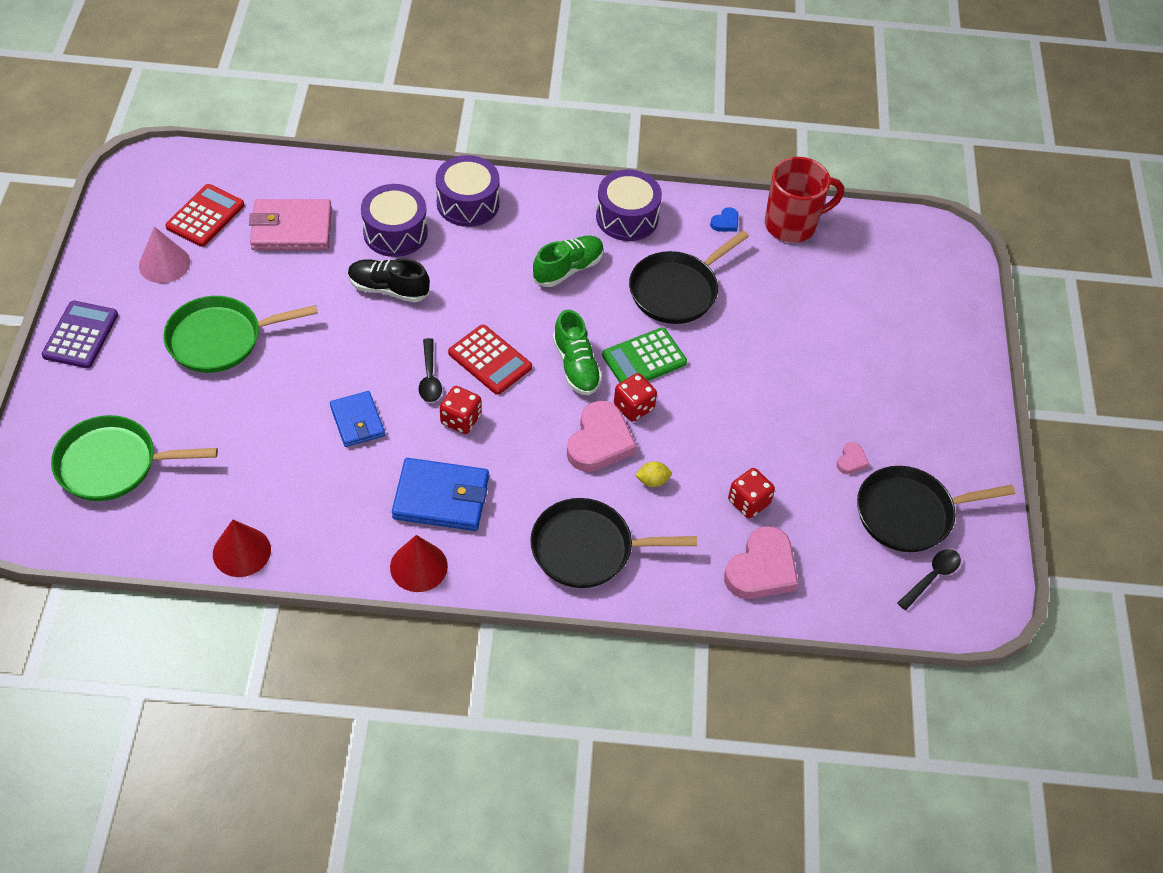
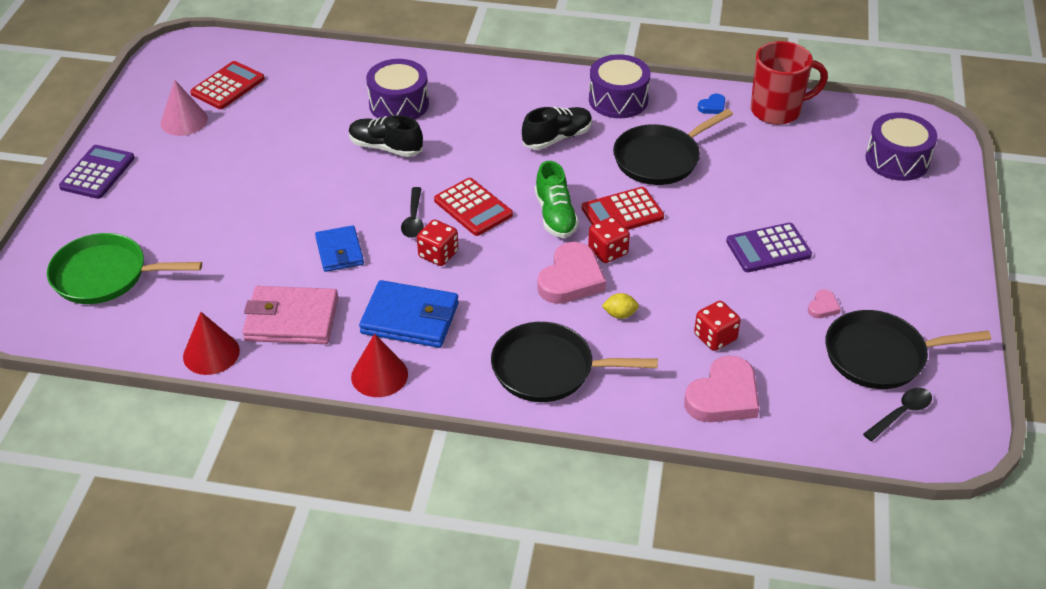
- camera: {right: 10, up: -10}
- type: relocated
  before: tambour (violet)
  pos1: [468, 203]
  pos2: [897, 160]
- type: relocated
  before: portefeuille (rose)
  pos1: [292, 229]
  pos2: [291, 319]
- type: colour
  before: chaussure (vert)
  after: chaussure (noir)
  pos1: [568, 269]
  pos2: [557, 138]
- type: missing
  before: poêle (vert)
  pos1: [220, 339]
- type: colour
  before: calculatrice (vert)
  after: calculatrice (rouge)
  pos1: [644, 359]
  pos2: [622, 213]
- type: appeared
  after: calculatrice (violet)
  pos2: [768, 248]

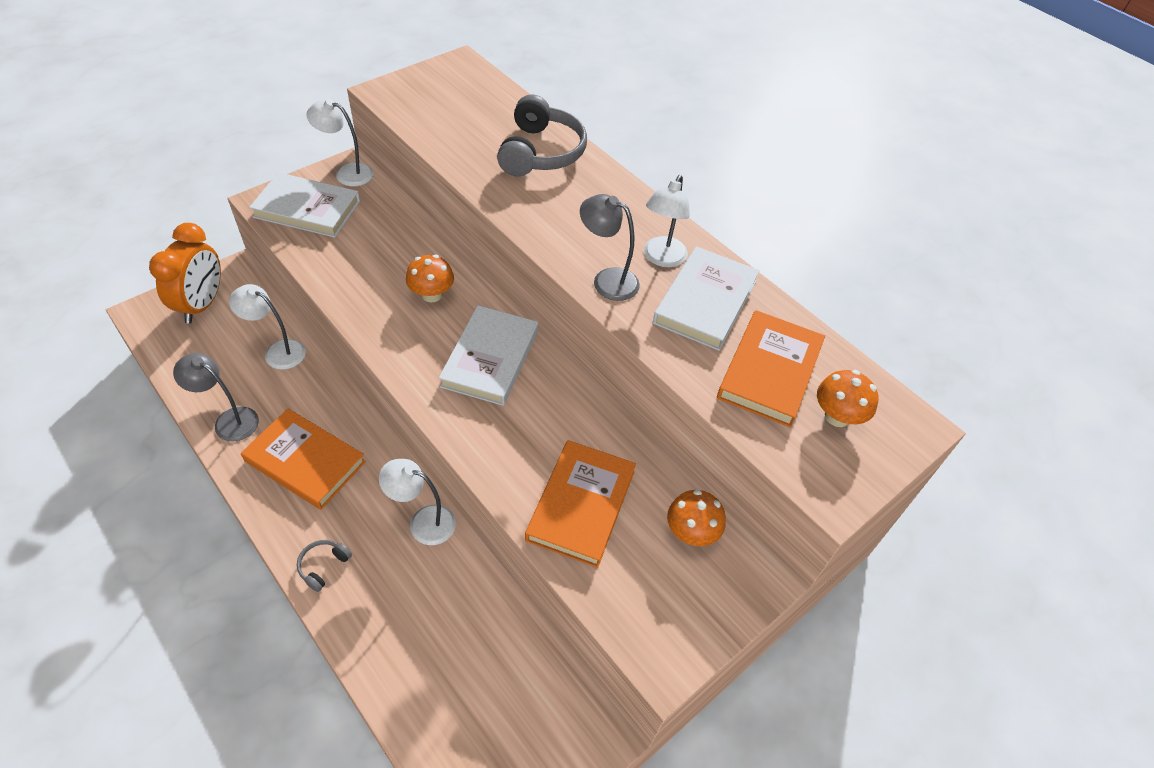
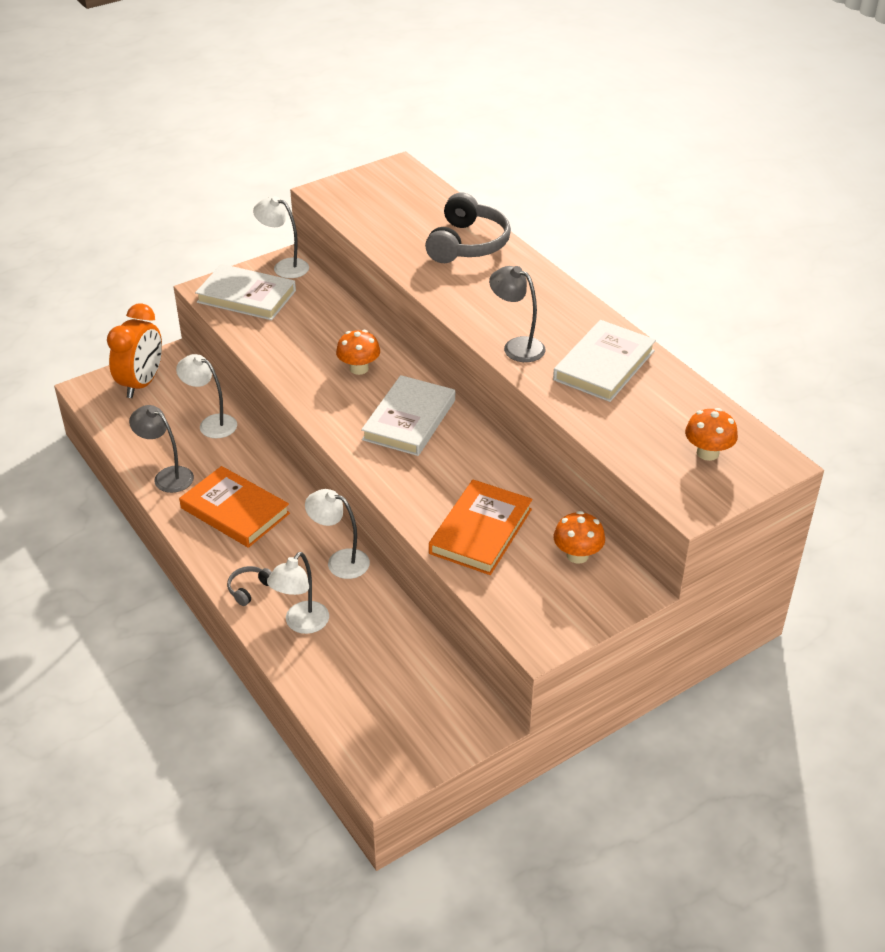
- camera: {right: 10, up: -10}
- type: relocated
  before: lampe (blanc)
  pos1: [661, 258]
  pos2: [301, 624]
- type: missing
  before: livre (orange)
  pos1: [770, 371]

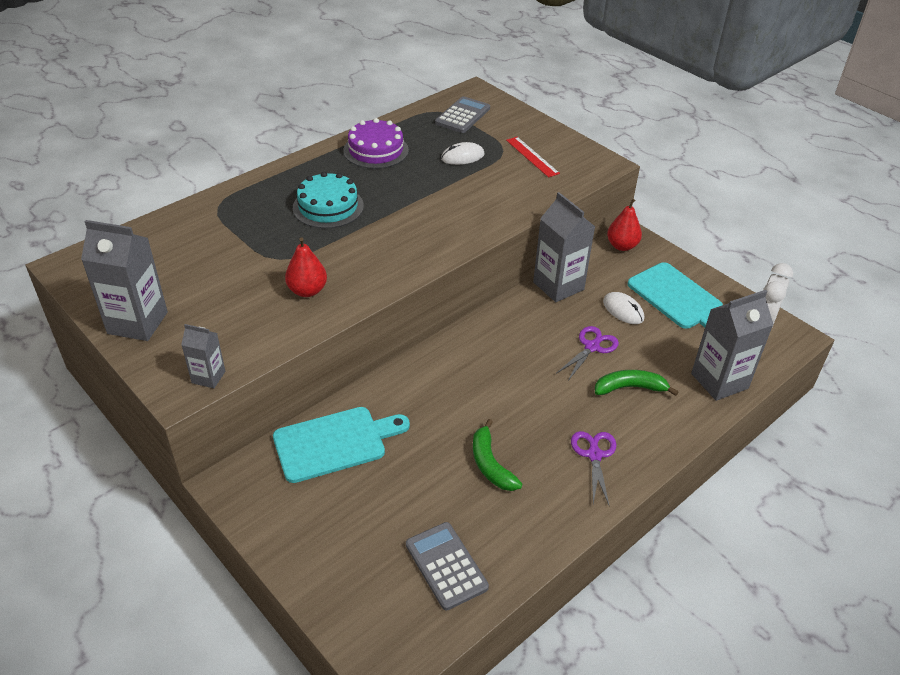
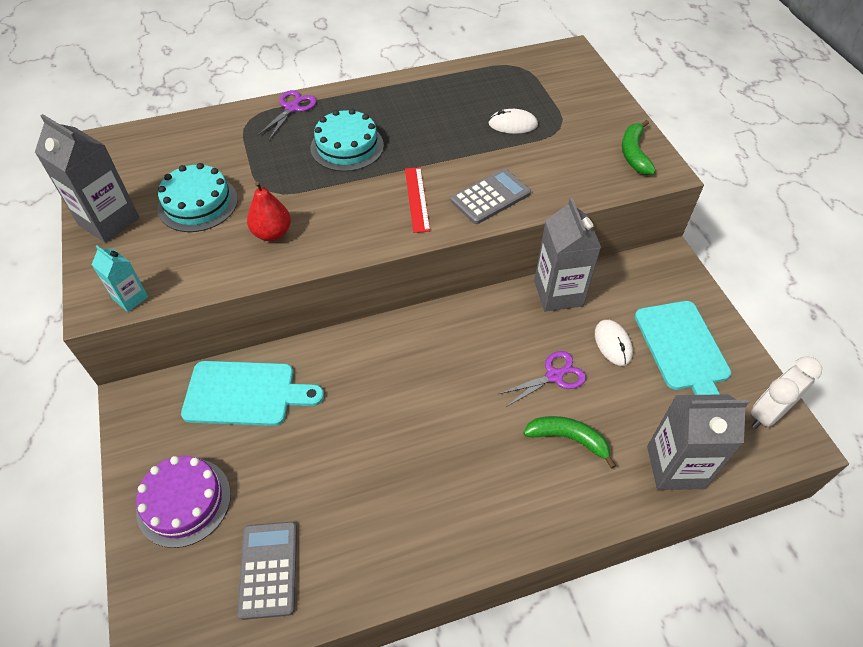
- camera: {right: 25, up: 10}
- type: relocated
  before: calculatrice (gris)
  pos1: [462, 116]
  pos2: [490, 197]
- type: relocated
  before: gâteau (violet)
  pos1: [376, 150]
  pos2: [184, 501]
- type: relocated
  before: règle (rouge)
  pos1: [532, 156]
  pos2: [417, 199]
- type: missing
  before: poire (rouge)
  pos1: [622, 246]
- type: colour
  before: brique de lait (gris)
  after: brique de lait (turquoise)
  pos1: [208, 377]
  pos2: [130, 298]
- type: relocated
  before: banane (vert)
  pos1: [490, 464]
  pos2: [634, 154]
- type: relocated
  before: ciseaux (violet)
  pos1: [594, 454]
  pos2: [292, 108]
- type: appeared
  after: gâteau (turquoise)
  pos2: [198, 203]

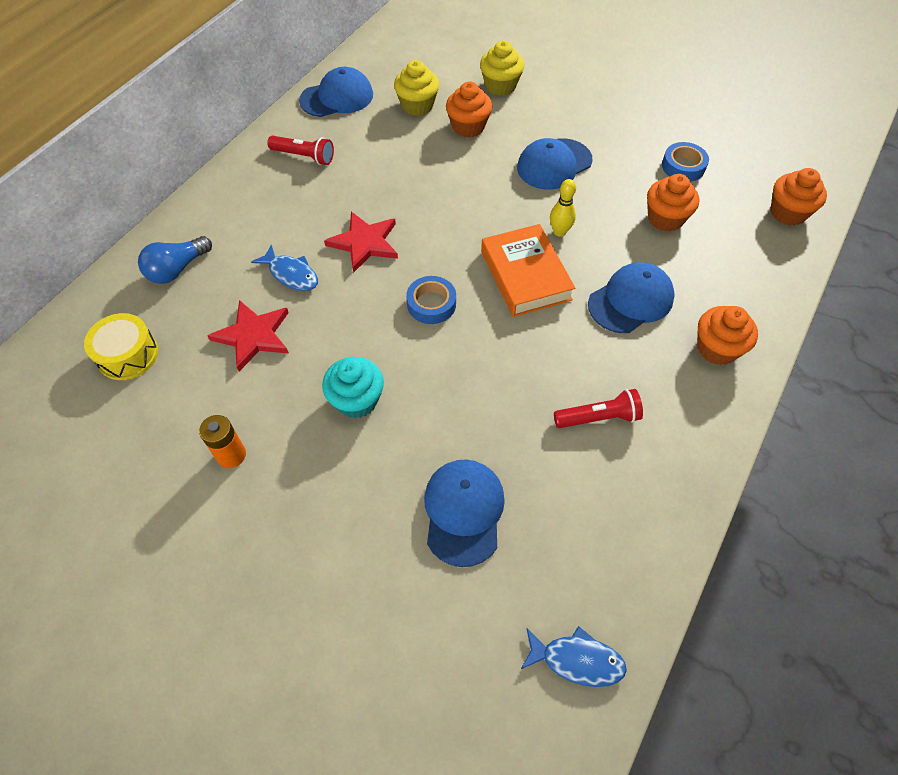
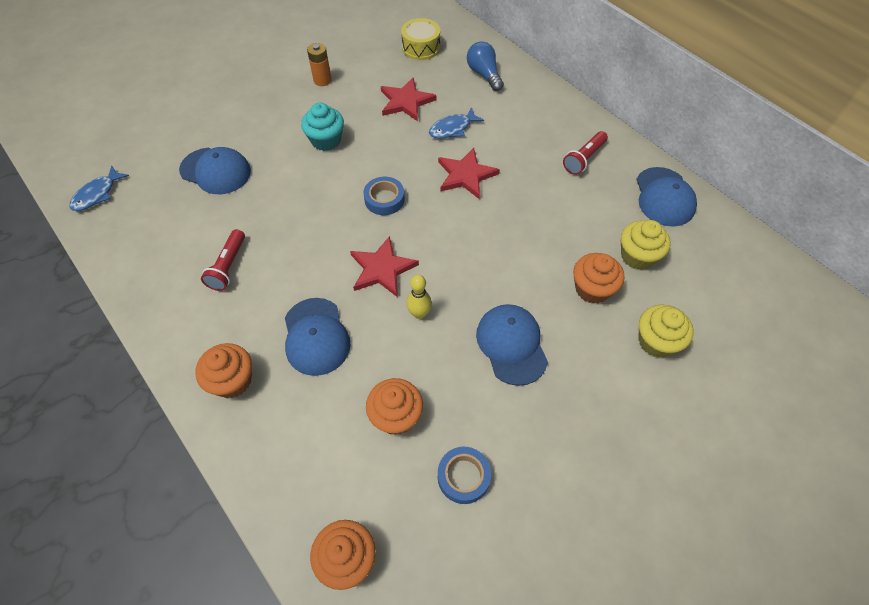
- camera: {right: 110, up: 0}
- type: exchanged
  before: livre (orange)
  after: étoile (rouge)
  pos1: [525, 275]
  pos2: [382, 269]

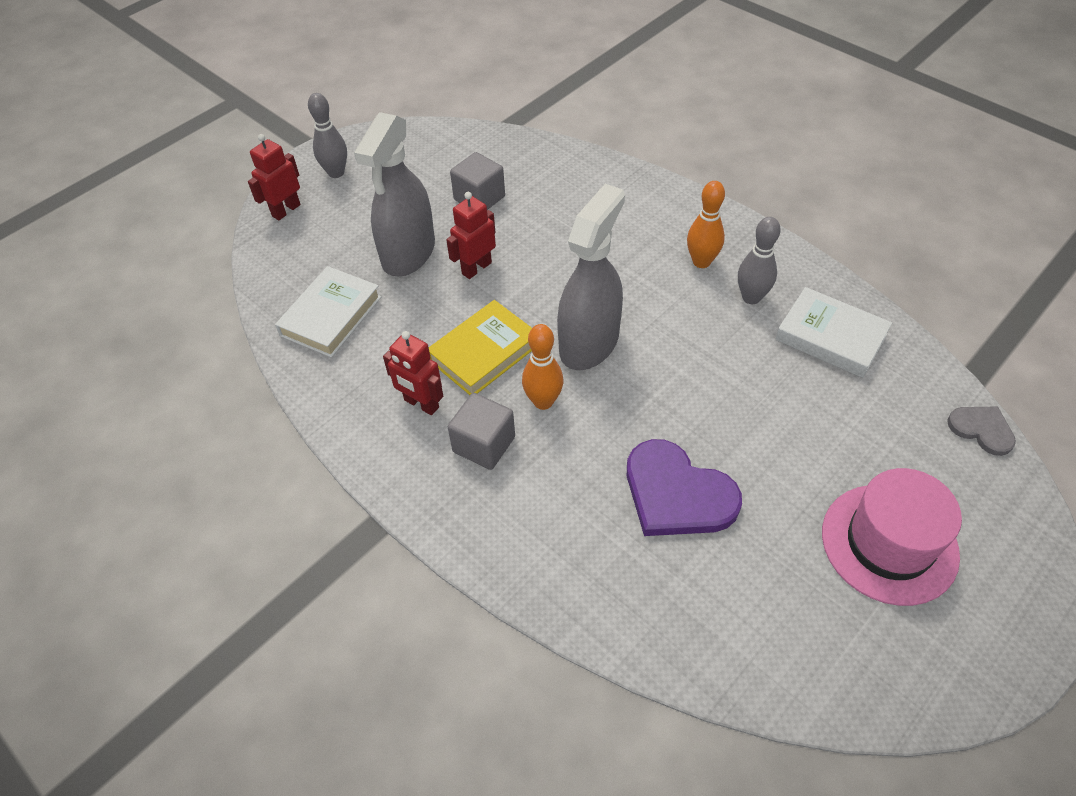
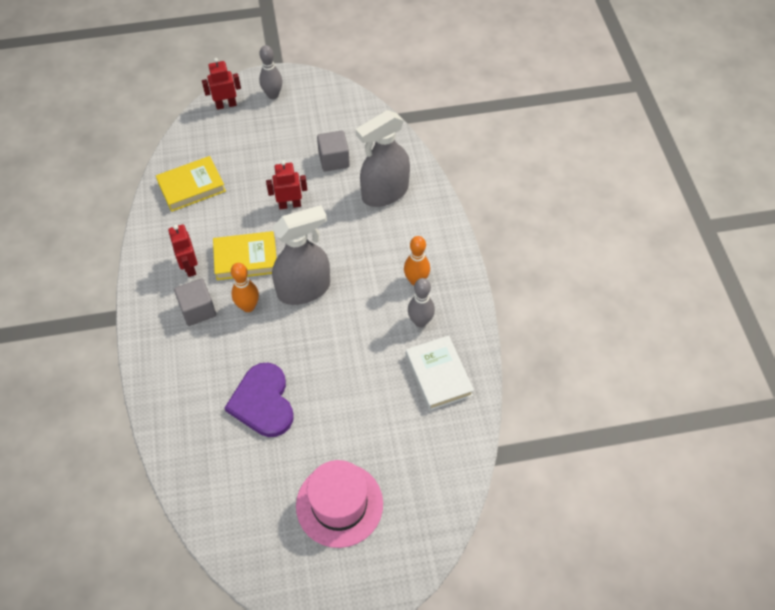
- camera: {right: 35, up: 5}
- type: relocated
  before: vaporisateur (gris)
  pos1: [408, 254]
  pos2: [384, 193]
- type: colour
  before: livre (blanc)
  after: livre (jaune)
  pos1: [331, 316]
  pos2: [191, 187]
- type: missing
  before: cœur (gris)
  pos1: [981, 429]

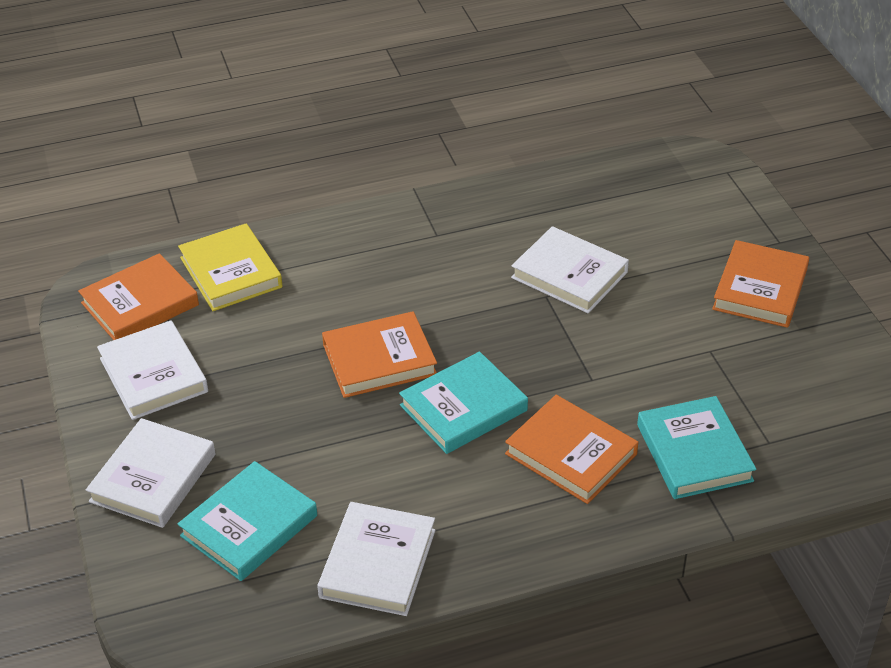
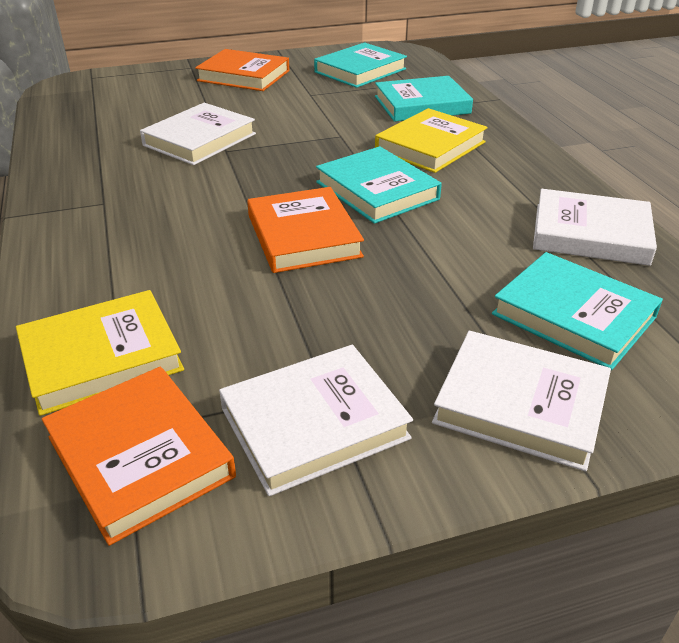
- camera: {right: -90, up: -5}
- type: colour
  before: livre (orange)
  after: livre (jaune)
  pos1: [571, 454]
  pos2: [430, 146]
- type: appeared
  after: livre (turquoise)
  pos2: [360, 70]

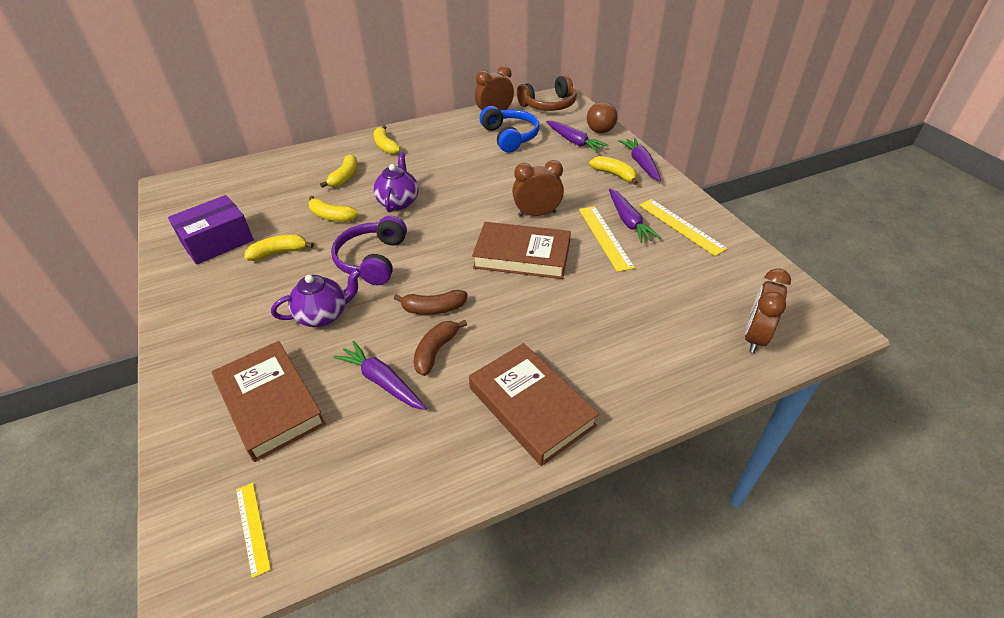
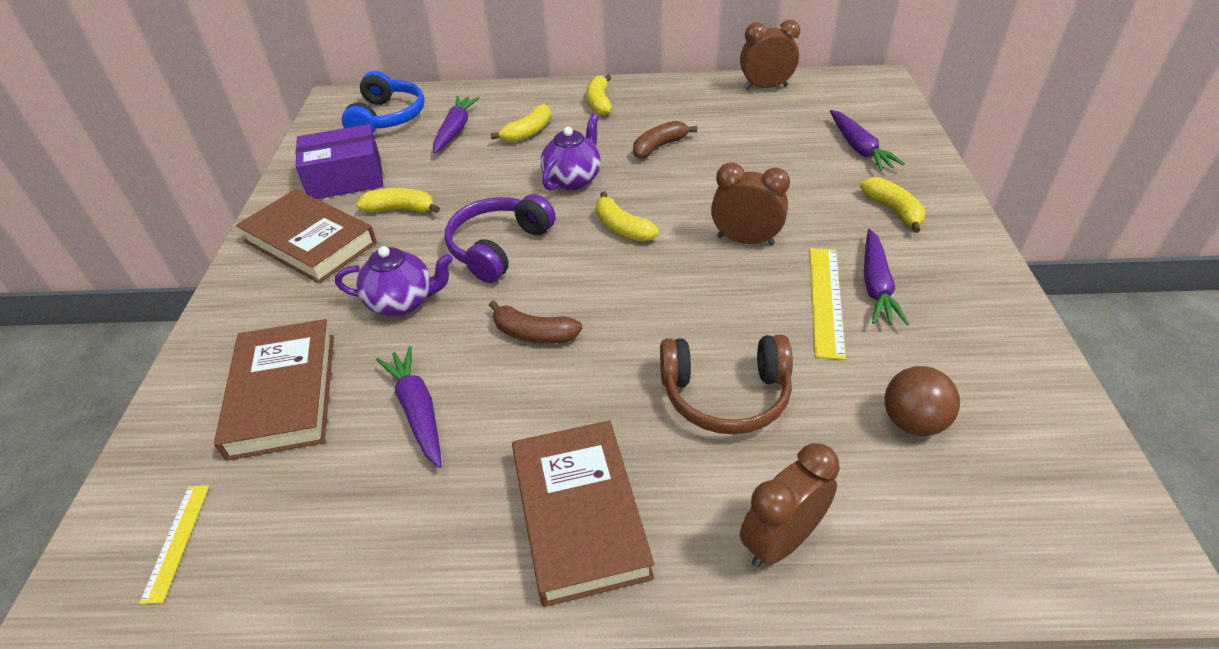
- camera: {right: 25, up: 0}
- type: relocated
  before: casque audio (marron)
  pos1: [549, 105]
  pos2: [725, 395]
- type: relocated
  before: balle (marron)
  pos1: [600, 131]
  pos2: [912, 422]
- type: relocated
  before: casque audio (bleu)
  pos1: [510, 137]
  pos2: [387, 117]
- type: relocated
  before: carotte (violet)
  pos1: [641, 164]
  pos2: [455, 130]
- type: relocated
  before: banane (jaune)
  pos1: [331, 216]
  pos2: [622, 228]
- type: missing
  before: règle (jaune)
  pos1: [681, 226]
- type: relocated
  before: livre (marron)
  pos1: [522, 255]
  pos2: [310, 242]
- type: relocated
  before: réveil (marron)
  pos1: [754, 337]
  pos2: [780, 541]
- type: relocated
  before: banane (marron)
  pos1: [436, 351]
  pos2: [659, 147]

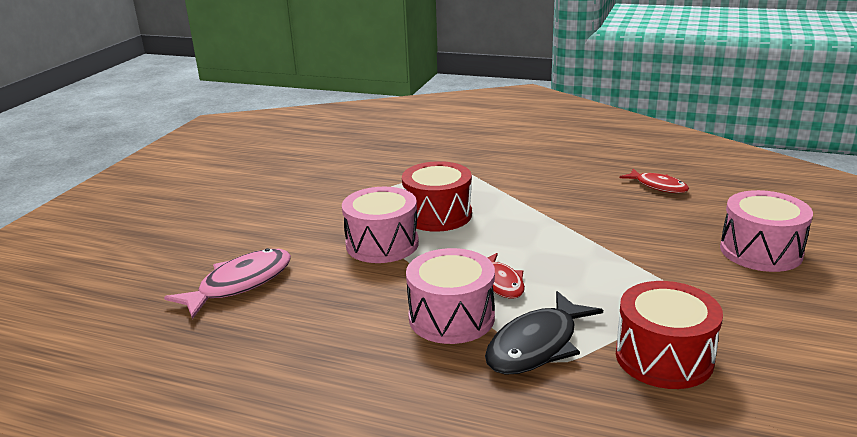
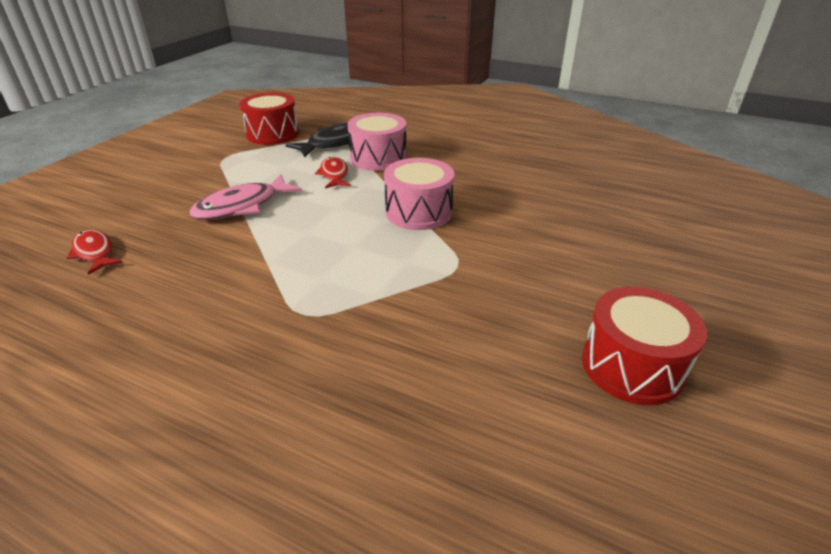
- camera: {right: -175, up: 10}
- type: relocated
  before: tambour (rouge)
  pos1: [438, 215]
  pos2: [632, 366]
- type: missing
  before: tambour (rose)
  pos1: [760, 251]
- type: relocated
  before: poisson (rose)
  pos1: [240, 284]
  pos2: [242, 206]

